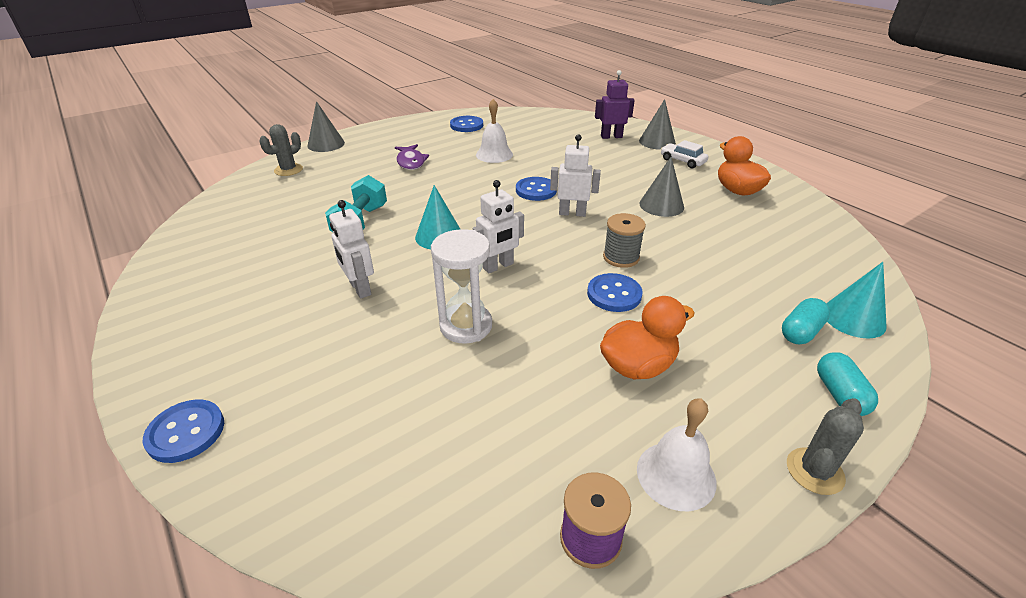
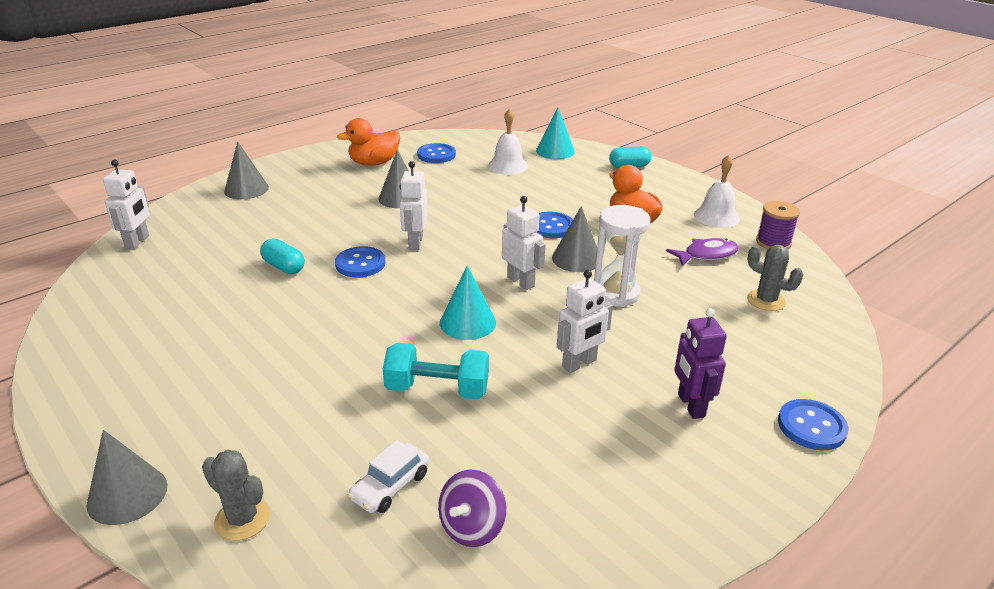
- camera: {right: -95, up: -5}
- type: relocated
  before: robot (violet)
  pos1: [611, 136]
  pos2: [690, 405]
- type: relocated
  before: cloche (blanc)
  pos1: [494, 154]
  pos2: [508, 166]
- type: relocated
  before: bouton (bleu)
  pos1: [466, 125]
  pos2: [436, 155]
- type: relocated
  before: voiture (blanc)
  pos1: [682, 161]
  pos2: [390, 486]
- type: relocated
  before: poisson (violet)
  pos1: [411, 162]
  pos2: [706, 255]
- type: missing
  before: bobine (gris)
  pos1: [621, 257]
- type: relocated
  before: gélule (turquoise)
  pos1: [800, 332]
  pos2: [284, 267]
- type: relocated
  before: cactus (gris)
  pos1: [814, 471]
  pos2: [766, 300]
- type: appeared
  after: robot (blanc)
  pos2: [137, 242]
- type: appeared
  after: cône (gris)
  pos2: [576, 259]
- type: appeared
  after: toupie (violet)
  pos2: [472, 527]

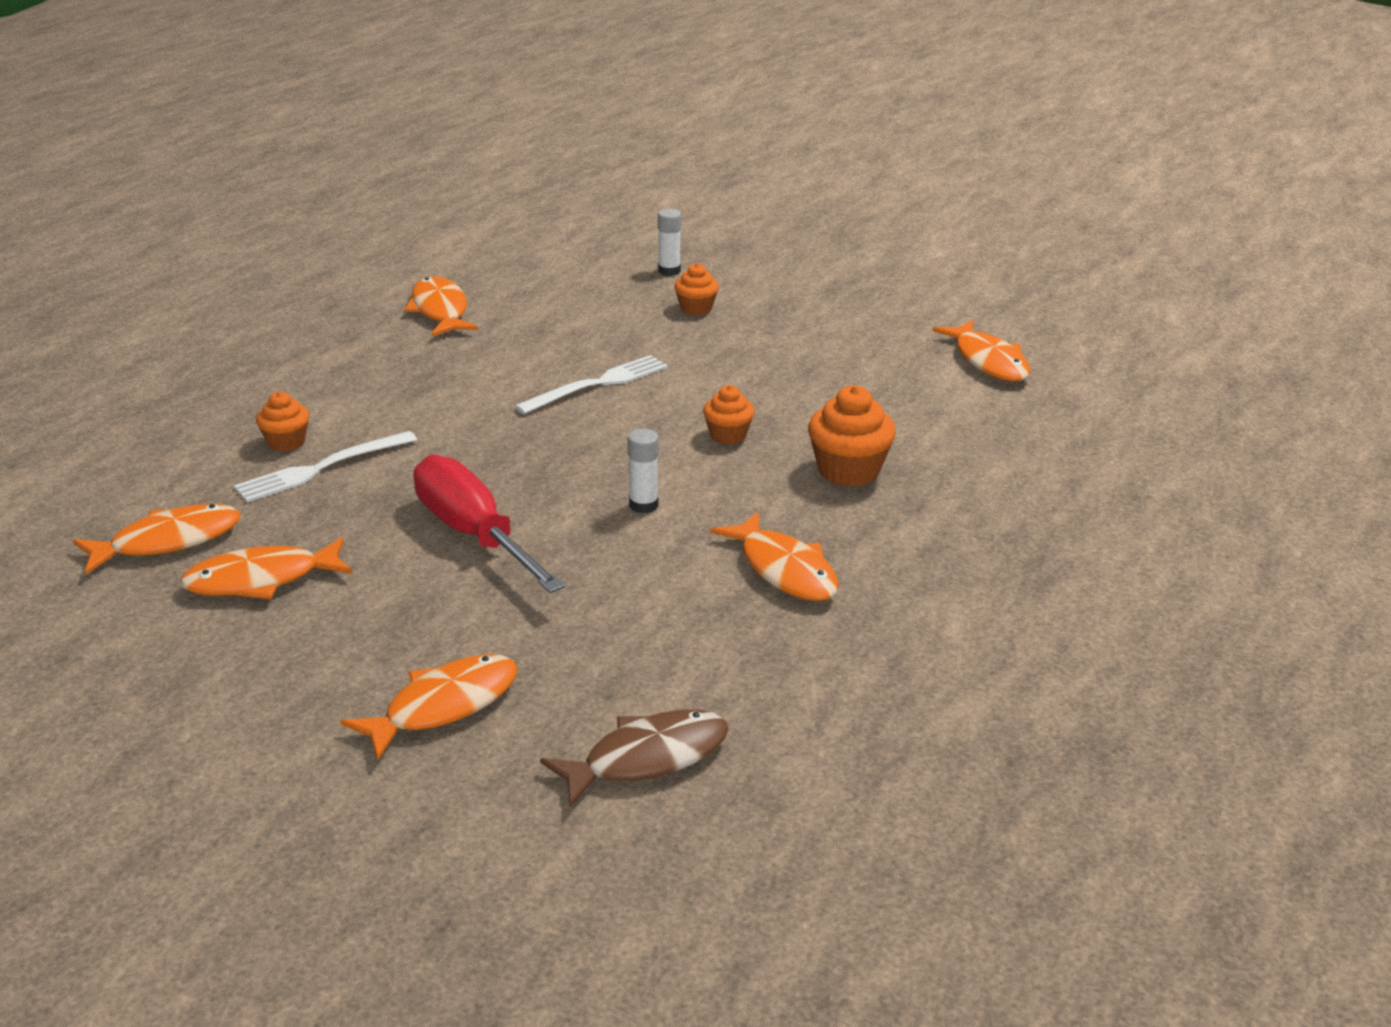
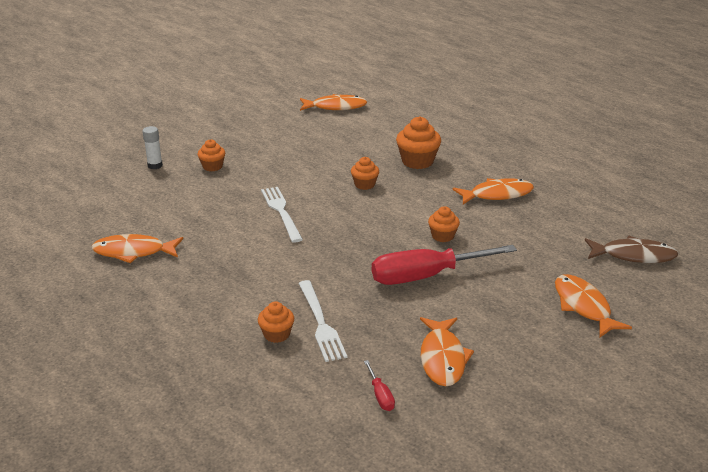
- camera: {right: -70, up: 0}
- type: missing
  before: bâton de colle (blanc)
  pos1: [643, 505]
- type: exchanged
  before: poisson (orange)
  after: tournevis (rouge)
  pos1: [168, 541]
  pos2: [380, 395]
- type: spun
  before: poisson (marron)
  pos1: [647, 758]
  pos2: [634, 255]
  turn: 105
- type: appeared
  after: muffin (orange)
  pos2: [442, 236]

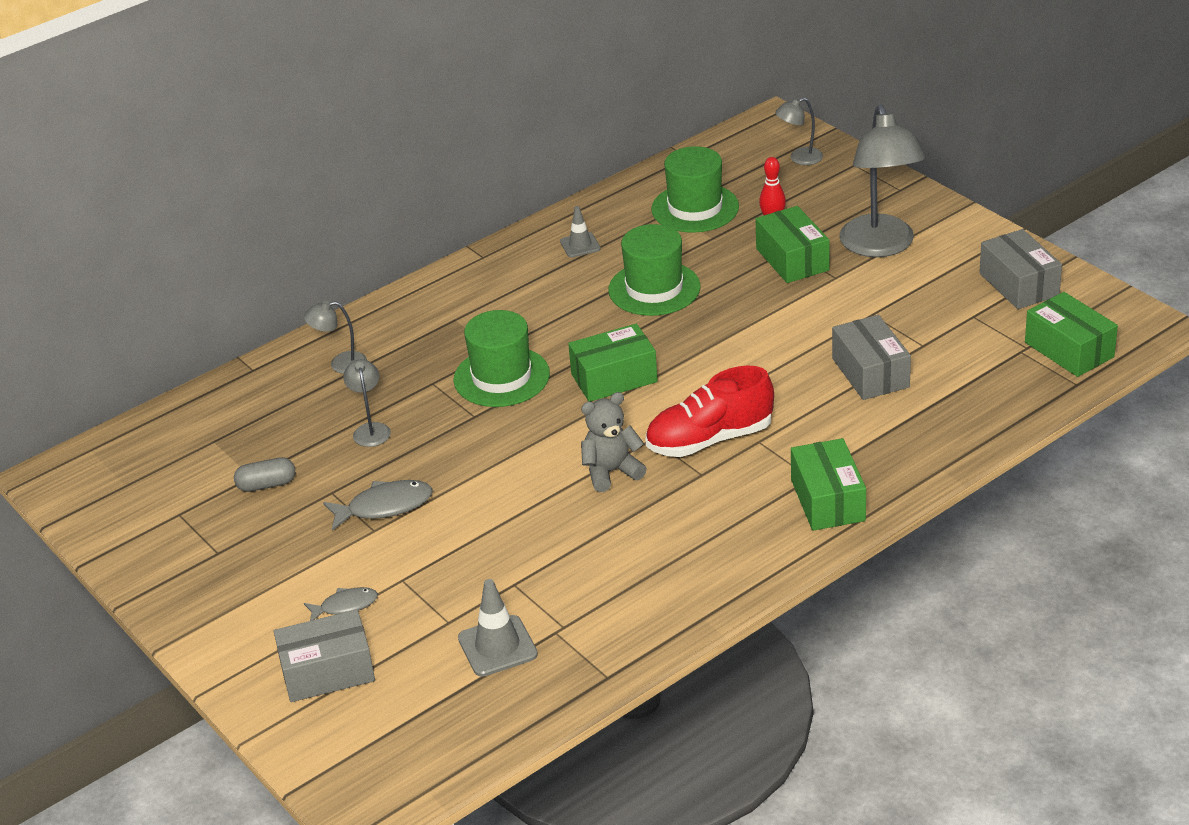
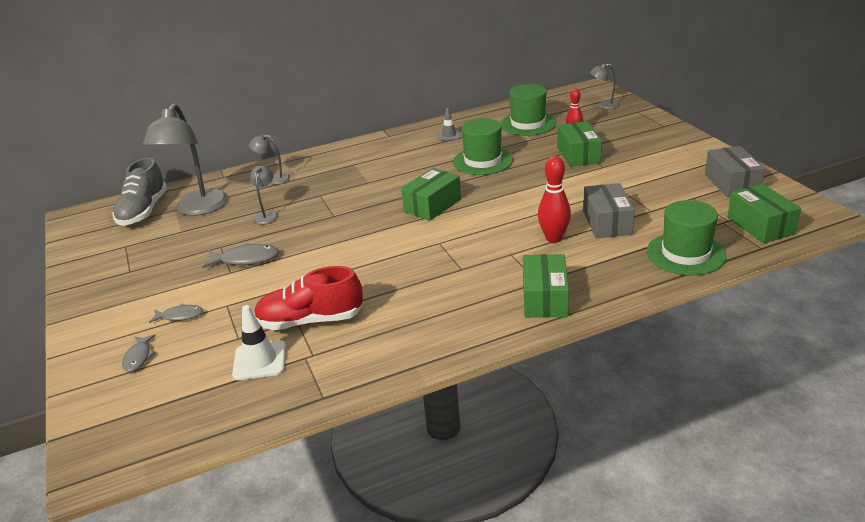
- camera: {right: 15, up: -5}
- type: relocated
  before: lampe (gris)
  pos1: [880, 246]
  pos2: [198, 209]
- type: relocated
  before: chapeau (vert)
  pos1: [501, 377]
  pos2: [685, 254]
- type: spun
  before: boîte (vert)
  pos1: [614, 378]
  pos2: [432, 205]
  turn: -45
- type: relocated
  before: chaussure (rouge)
  pos1: [709, 439]
  pos2: [310, 321]
- type: missing
  before: ours en peluche (gris)
  pos1: [611, 472]
- type: missing
  before: gélule (gris)
  pos1: [267, 484]
- type: colour
  before: cône de chantier (gris)
  after: cône de chantier (blanc)
  pos1: [497, 646]
  pos2: [259, 360]
- type: exchanged
  before: boîte (gris)
  after: poisson (gris)
  pos1: [327, 672]
  pos2: [138, 357]
- type: appeared
  after: quille (rouge)
  pos2: [553, 238]
- type: appeared
  after: chaussure (gris)
  pos2: [143, 211]

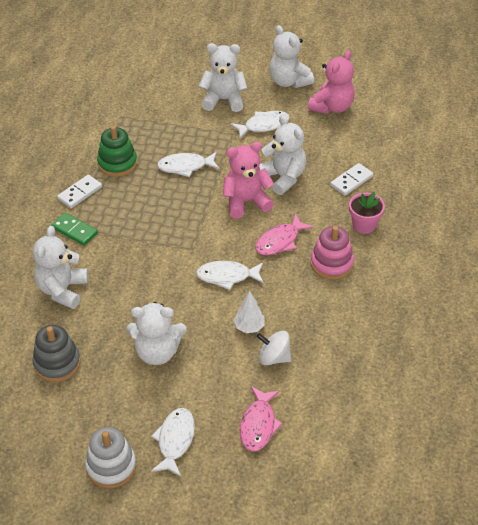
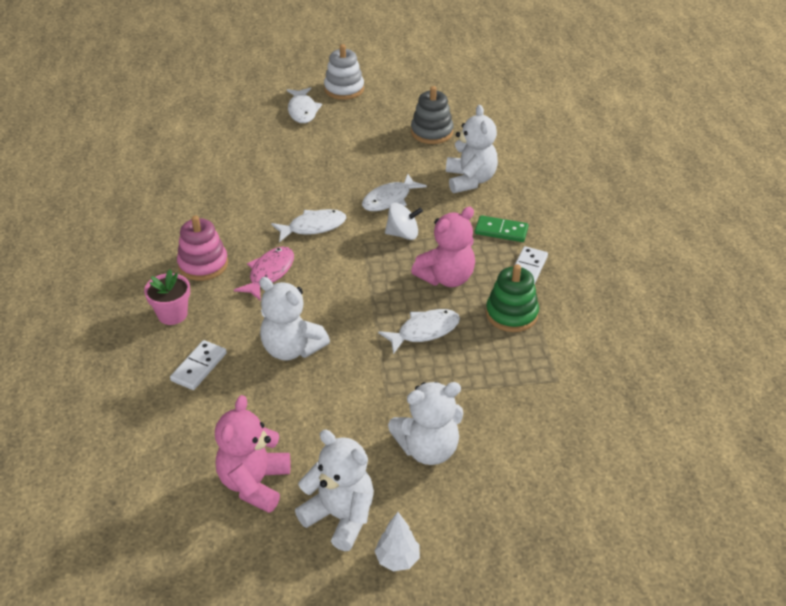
- camera: {right: 160, up: -5}
- type: relocated
  before: poisson (blanc)
  pos1: [263, 125]
  pos2: [389, 199]
- type: relocated
  before: ours en peluche (rose)
  pos1: [246, 202]
  pos2: [446, 278]
- type: relocated
  before: arbre (blanc)
  pos1: [249, 327]
  pos2: [397, 559]
- type: missing
  before: ours en peluche (blanc)
  pos1: [157, 352]
- type: relocated
  before: toupie (blanc)
  pos1: [274, 357]
  pos2: [403, 234]
- type: missing
  before: poisson (rose)
  pos1: [258, 425]

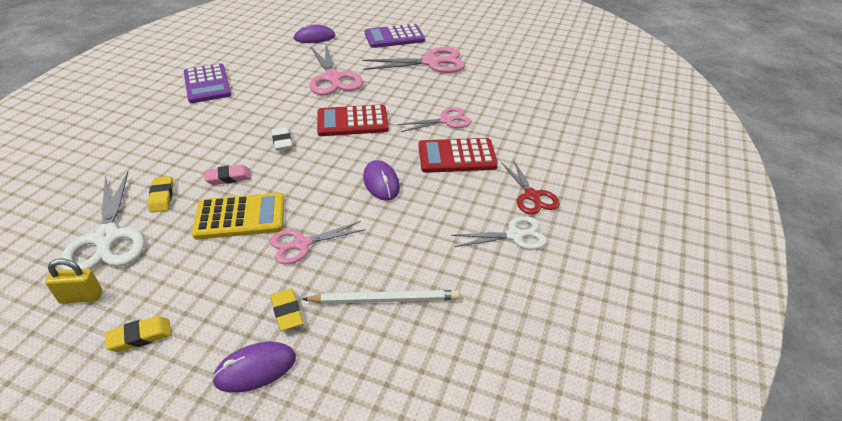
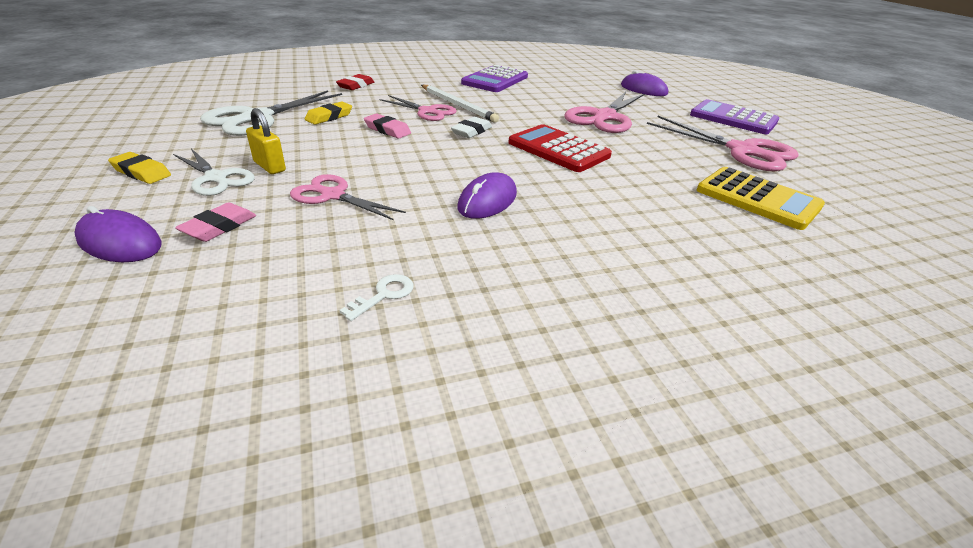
- camera: {right: 50, up: -5}
- type: relocated
  before: ciseaux (rose)
  pos1: [446, 120]
  pos2: [427, 112]
- type: missing
  before: calculatrice (rouge)
  pos1: [457, 156]
- type: missing
  before: ciseaux (rouge)
  pos1: [532, 196]
- type: relocated
  before: calculatrice (jaune)
  pos1: [240, 217]
  pos2: [757, 199]
- type: relocated
  before: ciseaux (blanc)
  pos1: [515, 235]
  pos2: [216, 178]
- type: relocated
  before: cadenas (jaune)
  pos1: [81, 297]
  pos2: [269, 166]
- type: colour
  before: gomme (jaune)
  after: gomme (rose)
  pos1: [287, 312]
  pos2: [219, 227]
- type: relocated
  before: crayon (blanc)
  pos1: [385, 300]
  pos2: [458, 105]
- type: appeared
  after: gomme (rouge)
  pos2: [356, 86]
- type: appeared
  after: clé (blanc)
  pos2: [383, 295]

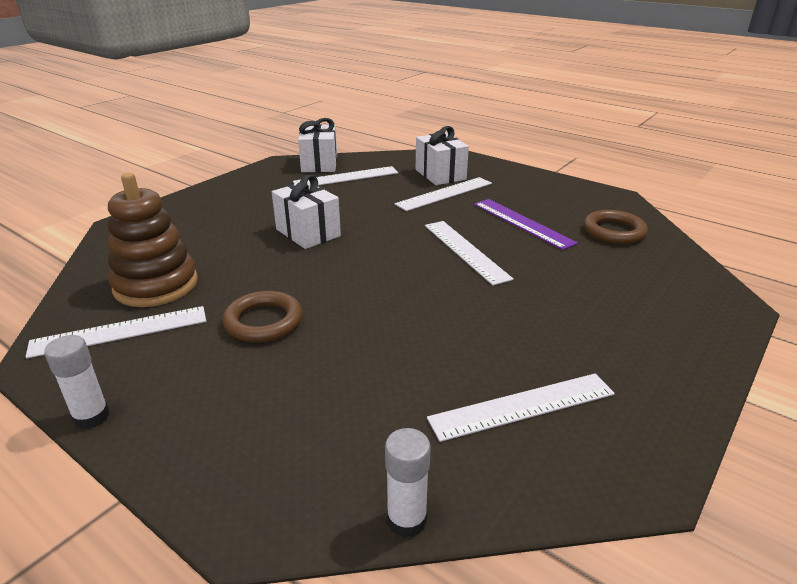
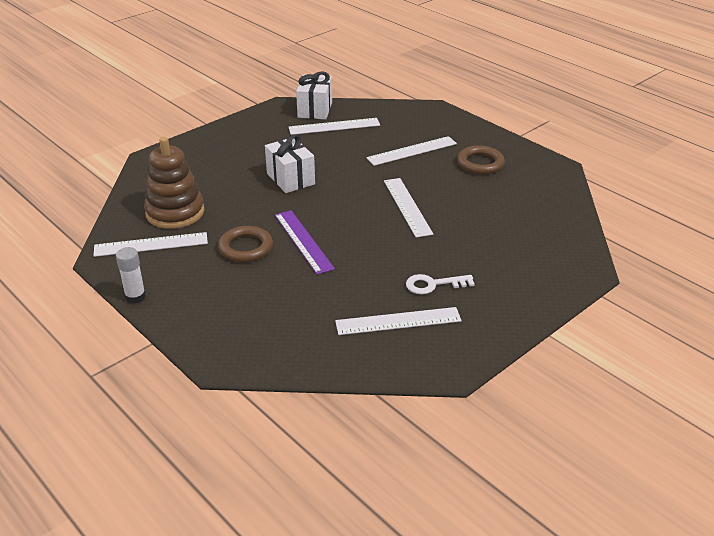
- camera: {right: 10, up: 5}
- type: missing
  before: cadeau (blanc)
  pos1: [440, 175]
- type: relocated
  before: règle (violet)
  pos1: [522, 223]
  pos2: [303, 241]
- type: relocated
  before: anneau (marron)
  pos1: [614, 231]
  pos2: [480, 163]
- type: missing
  before: bâton de colle (blanc)
  pos1: [406, 520]
- type: appeared
  after: clé (blanc)
  pos2: [433, 284]

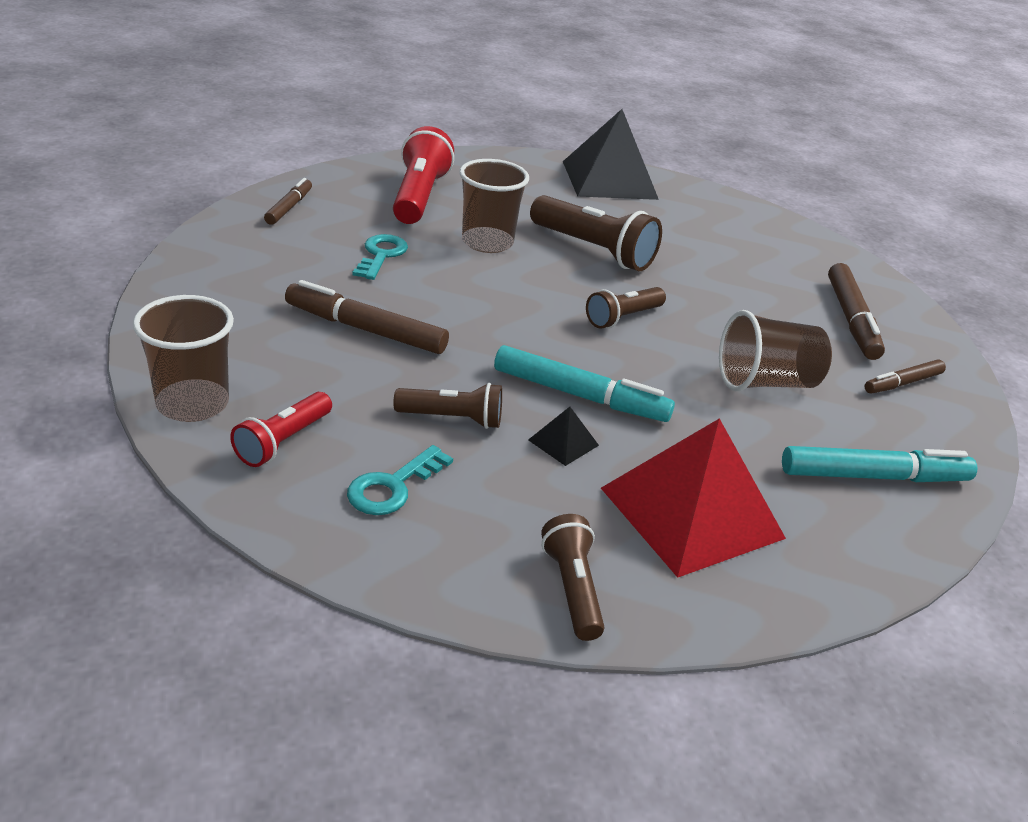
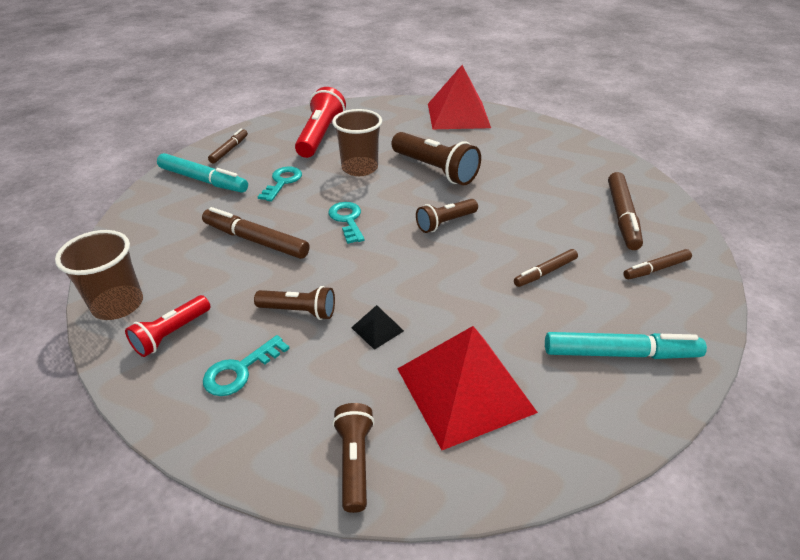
- camera: {right: 10, up: 5}
- type: colour
  before: pyramide (noir)
  after: pyramide (rouge)
  pos1: [609, 180]
  pos2: [458, 115]
- type: exchanged
  before: gobelet (marron)
  after: feutre (marron)
  pos1: [765, 382]
  pos2: [545, 272]
- type: relocated
  before: feutre (turquoise)
  pos1: [580, 395]
  pos2: [203, 180]
- type: appeared
  after: clé (turquoise)
  pos2: [347, 220]

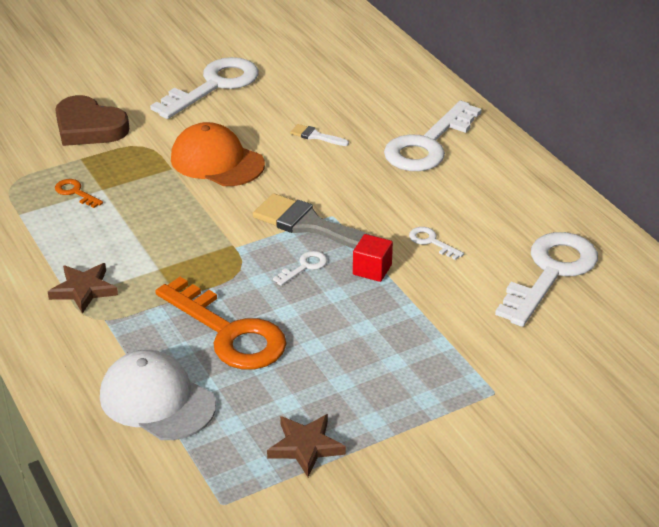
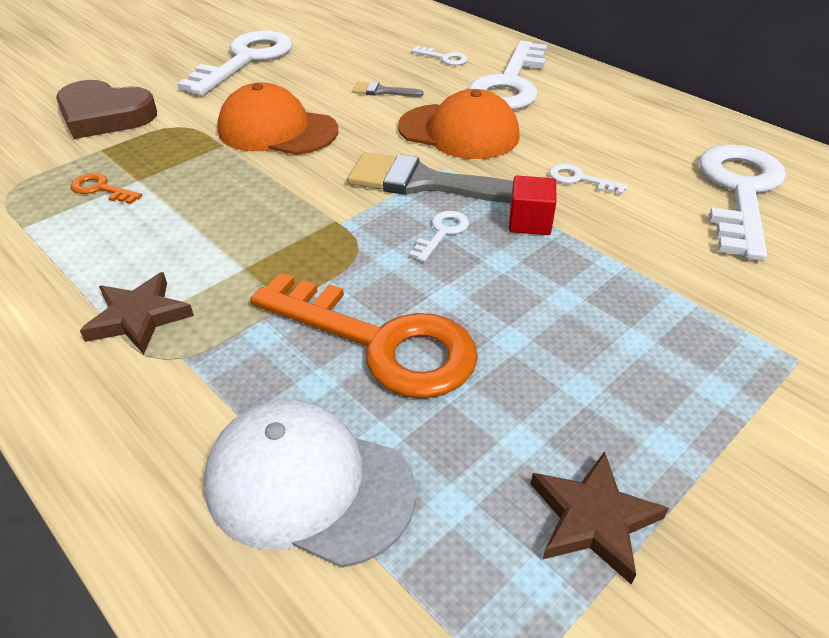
- camera: {right: -15, up: 5}
- type: colour
  before: pinceau (blanc)
  after: pinceau (gris)
  pos1: [316, 136]
  pos2: [382, 91]
- type: appeared
  after: clé (blanc)
  pos2: [444, 58]
- type: appeared
  after: casquette (orange)
  pos2: [459, 132]

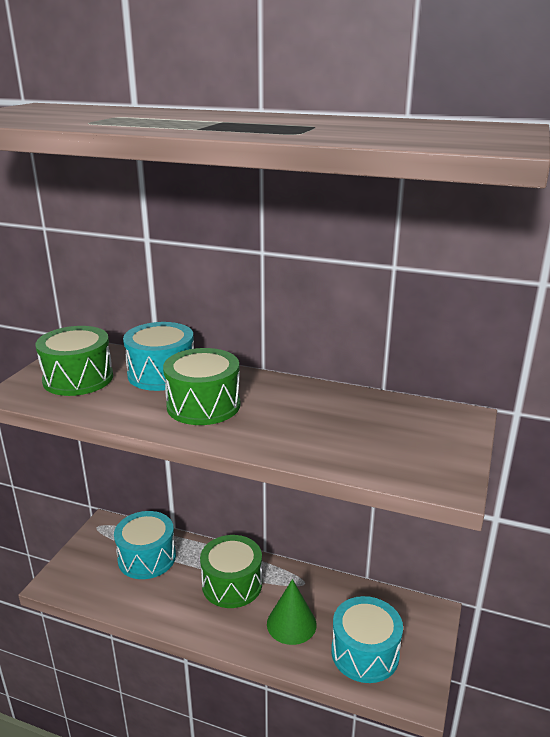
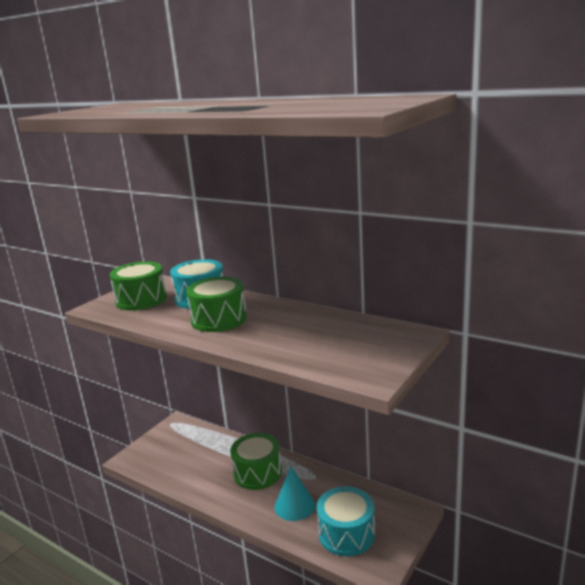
- camera: {right: 15, up: -5}
- type: missing
  before: tambour (turquoise)
  pos1: [147, 558]
- type: colour
  before: cône (vert)
  after: cône (turquoise)
  pos1: [291, 624]
  pos2: [294, 505]

